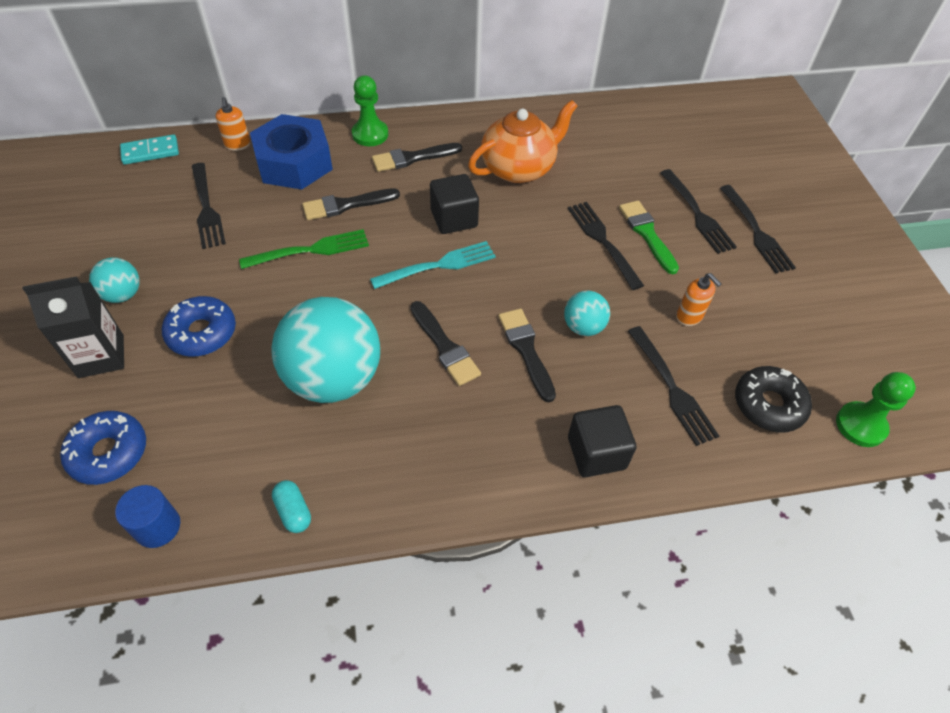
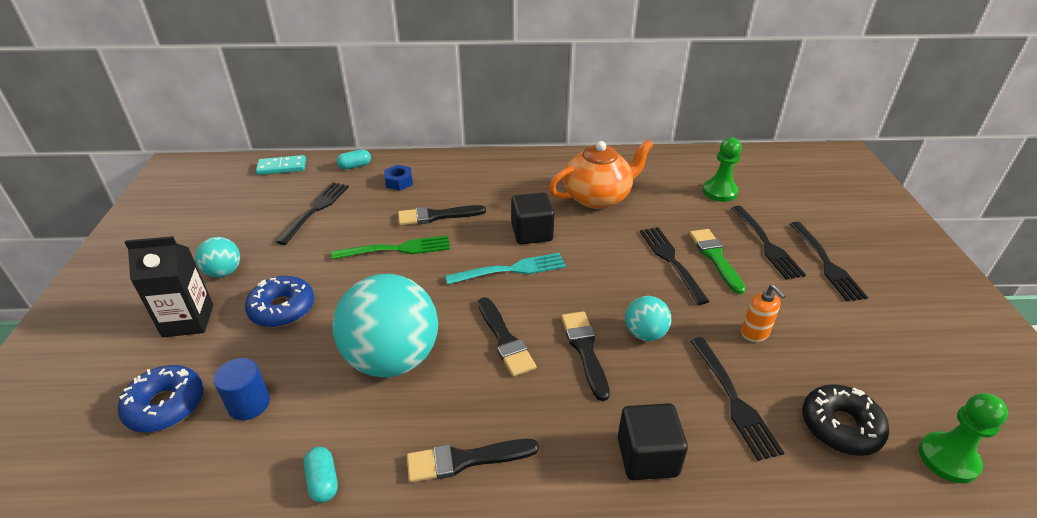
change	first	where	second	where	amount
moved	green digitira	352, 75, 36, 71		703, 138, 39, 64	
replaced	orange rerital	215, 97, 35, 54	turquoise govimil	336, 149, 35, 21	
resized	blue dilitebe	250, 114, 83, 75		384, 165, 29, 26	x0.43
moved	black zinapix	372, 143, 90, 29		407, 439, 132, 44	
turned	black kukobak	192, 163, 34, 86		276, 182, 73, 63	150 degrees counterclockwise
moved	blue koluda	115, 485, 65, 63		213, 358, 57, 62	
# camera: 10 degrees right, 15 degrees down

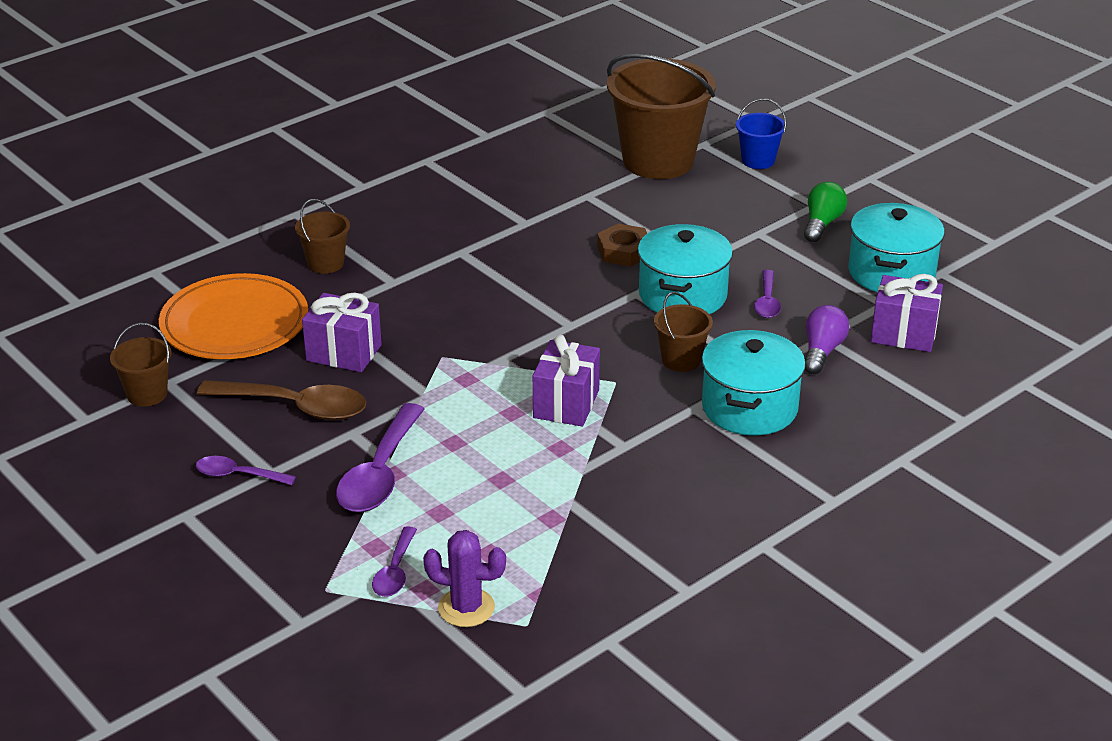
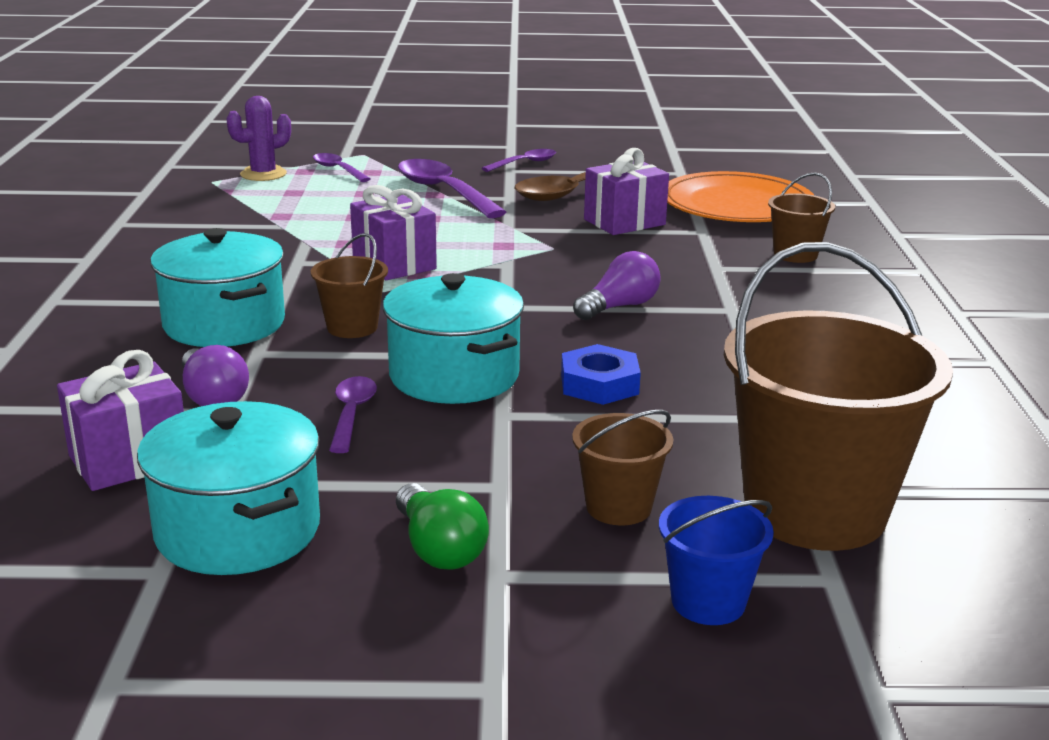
change	first	where	second	where	amount
recoloured	brown dilitebe	597, 223, 50, 44	blue dilitebe	561, 344, 80, 61	
turned	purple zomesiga	754, 270, 27, 48		329, 376, 48, 77	45 degrees clockwise
moved	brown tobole	110, 323, 62, 84		572, 410, 101, 115	
added			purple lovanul	573, 251, 88, 69	
# camera: 130 degrees right, 10 degrees down

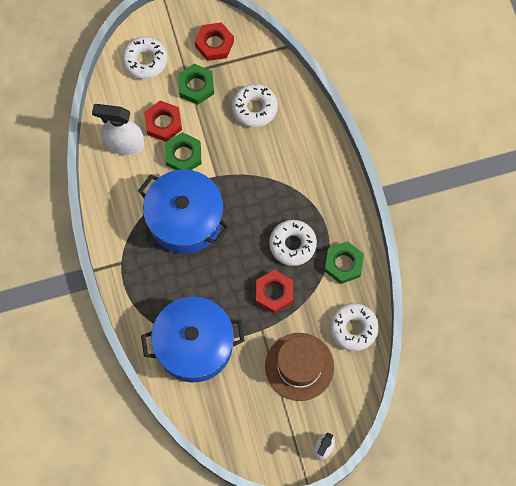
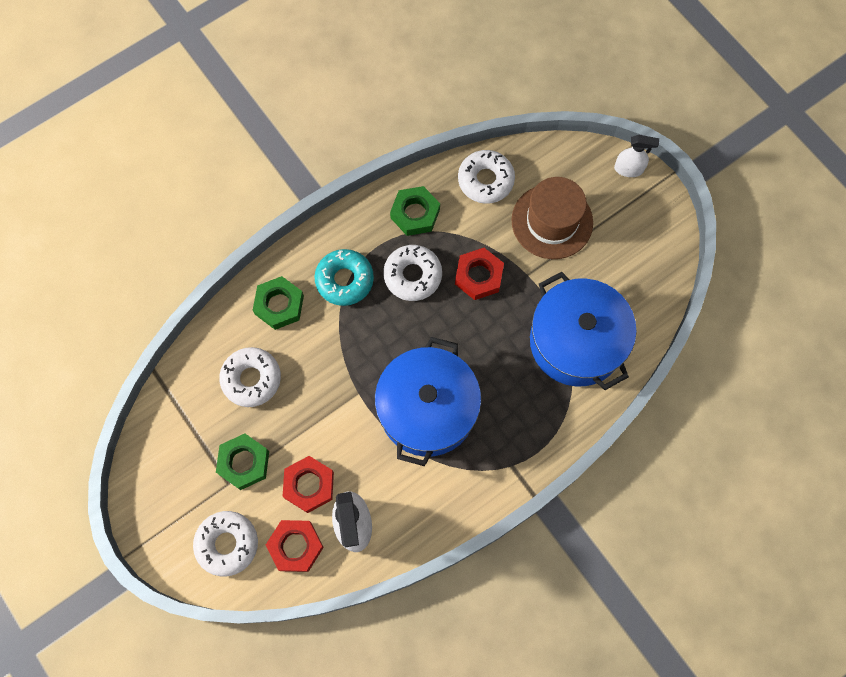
change	first	where	second	where	amount
moved	red dilitebe	195, 22, 39, 39		266, 520, 58, 52	
moved	green dilitebe	165, 132, 36, 38		253, 276, 51, 54	
added			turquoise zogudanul	315, 249, 59, 57	
# camera: 110 degrees left, 0 degrees up

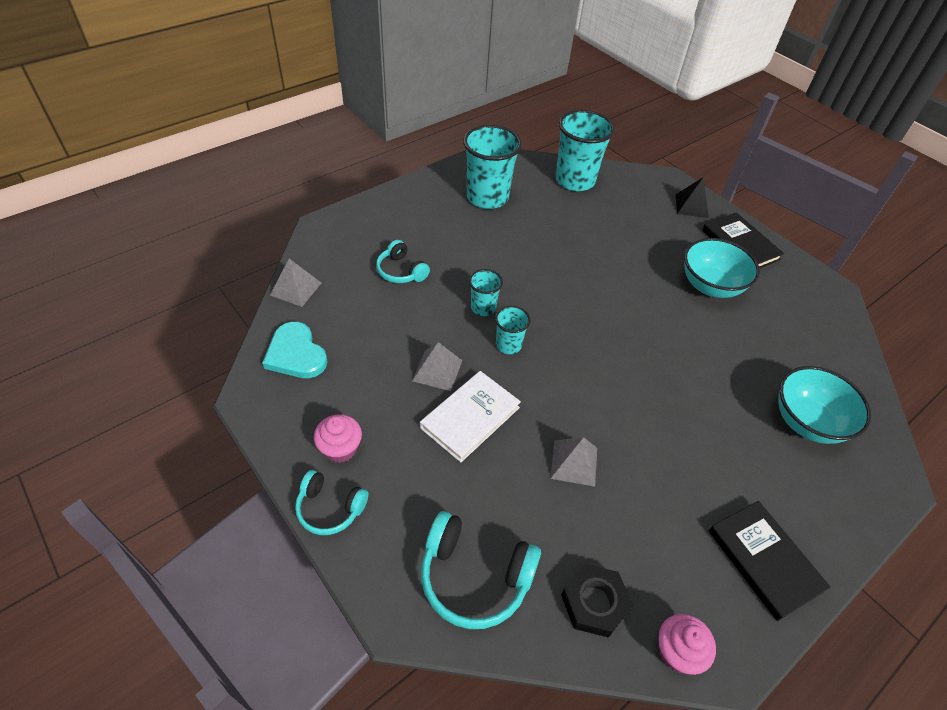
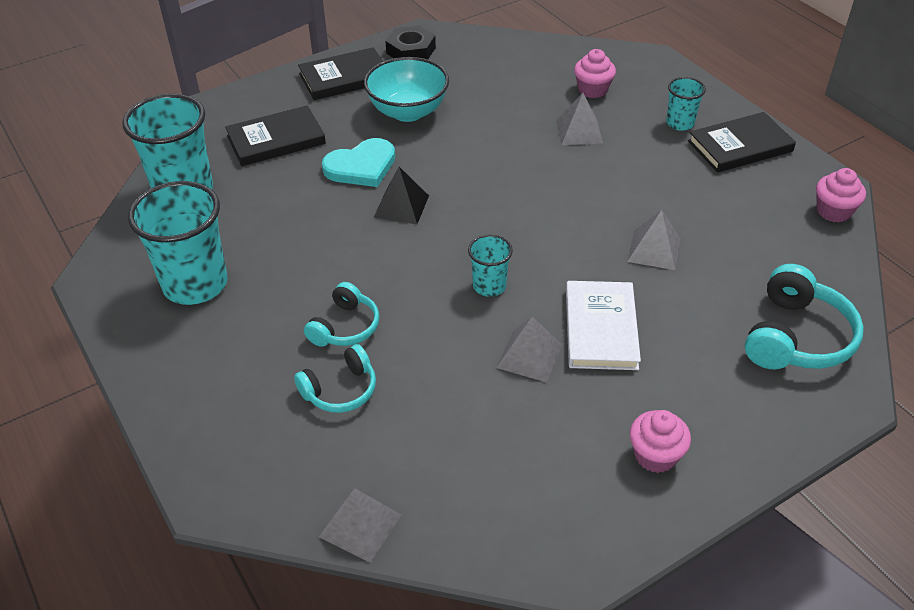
change	first	where	second	where	amount
moved	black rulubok	676, 177, 33, 41		373, 167, 56, 57	
moved	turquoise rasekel	469, 269, 34, 47		666, 77, 40, 54	
moved	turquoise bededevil	262, 322, 66, 56		322, 138, 73, 49	
replaced	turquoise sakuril	778, 366, 93, 78	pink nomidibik	574, 49, 42, 49	
turned	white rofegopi	420, 371, 101, 92		566, 281, 75, 89	45 degrees clockwise
moved	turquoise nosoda	295, 470, 73, 65		304, 282, 76, 65	
moved	black dilitebe	561, 564, 72, 74		386, 25, 50, 35	
added			grey rulubok	556, 93, 47, 52	
added			black rofegopi	225, 105, 101, 61	
# camera: 80 degrees left, 5 degrees down

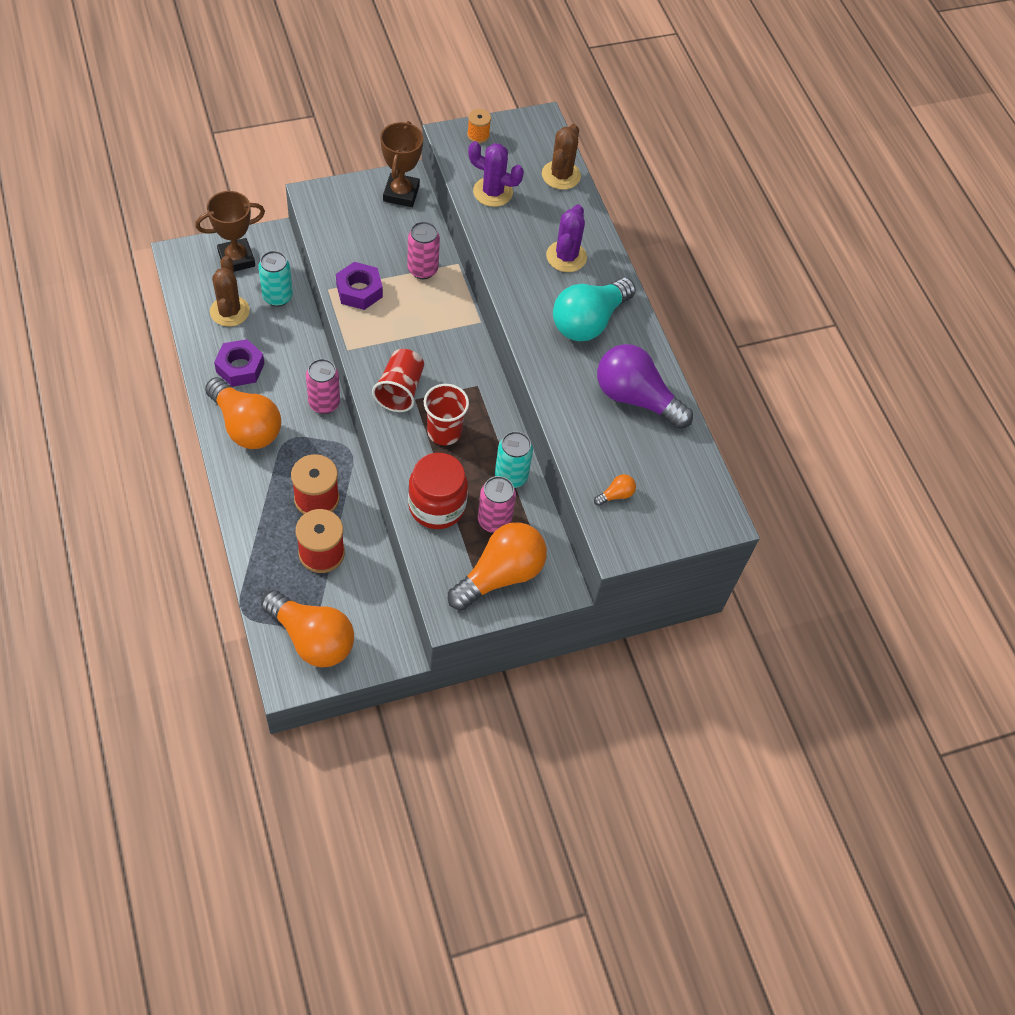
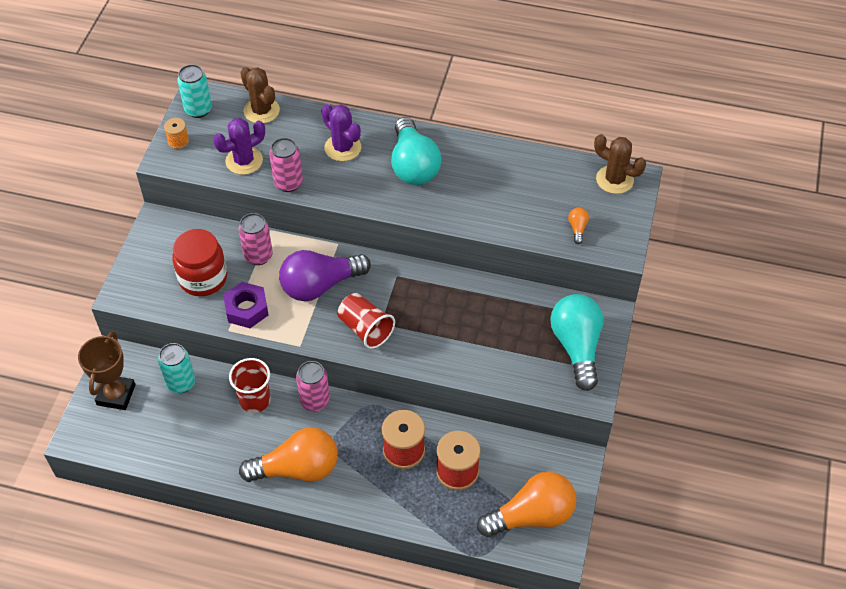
change	first	where	second	where	amount
removed	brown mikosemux	380, 121, 43, 86			
moved	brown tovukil	210, 256, 40, 71		594, 134, 52, 60	
removed	purple dilitebe	214, 339, 51, 48			
moved	purple lovanul	597, 344, 96, 85		279, 250, 92, 51	
moved	red rasekel	424, 384, 45, 61		229, 358, 42, 55	
moved	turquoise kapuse	495, 431, 38, 57		177, 64, 35, 54	
moved	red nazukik	408, 453, 60, 76		172, 229, 55, 67	
moved	pink kapuse	478, 476, 38, 57		269, 138, 34, 54	
recoloured	orange lovanul	448, 522, 99, 88	turquoise lovanul	550, 294, 53, 97	
# camera: 50 degrees left, 5 degrees down

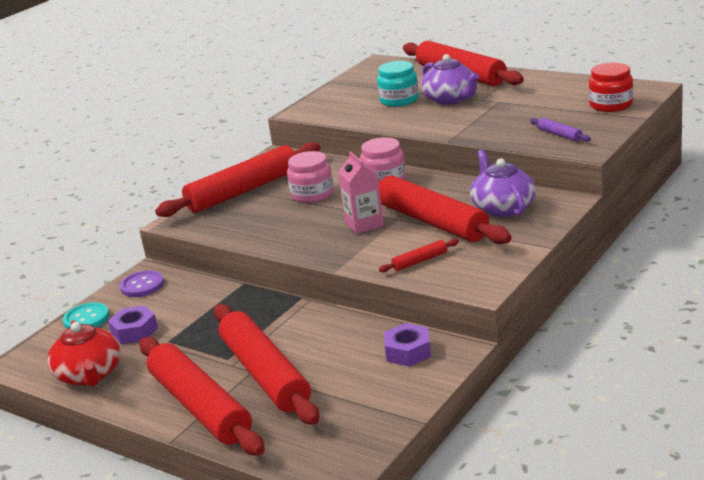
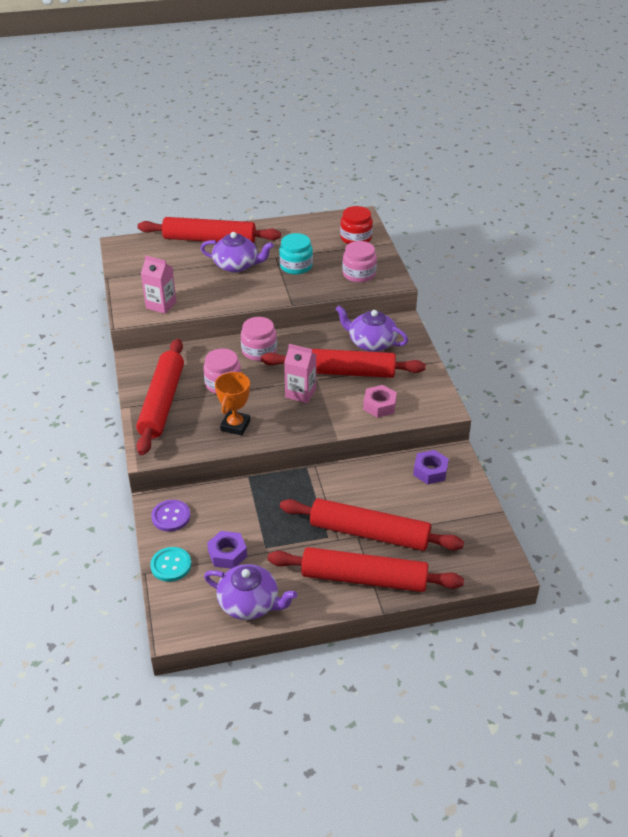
change	first	where	second	where	amount
moved	turquoise nazukik	377, 61, 42, 46		279, 233, 34, 41	
replaced	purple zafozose	530, 118, 61, 24	pink nazukik	342, 241, 35, 42	
replaced	red zafozose	379, 239, 80, 33	pink dilitebe	363, 385, 34, 33	
recoloured	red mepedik	47, 320, 74, 66	purple mepedik	204, 564, 93, 56	
added			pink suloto	141, 255, 35, 59	
added			orange mikosemux	215, 372, 35, 64	
# camera: 50 degrees left, 15 degrees up

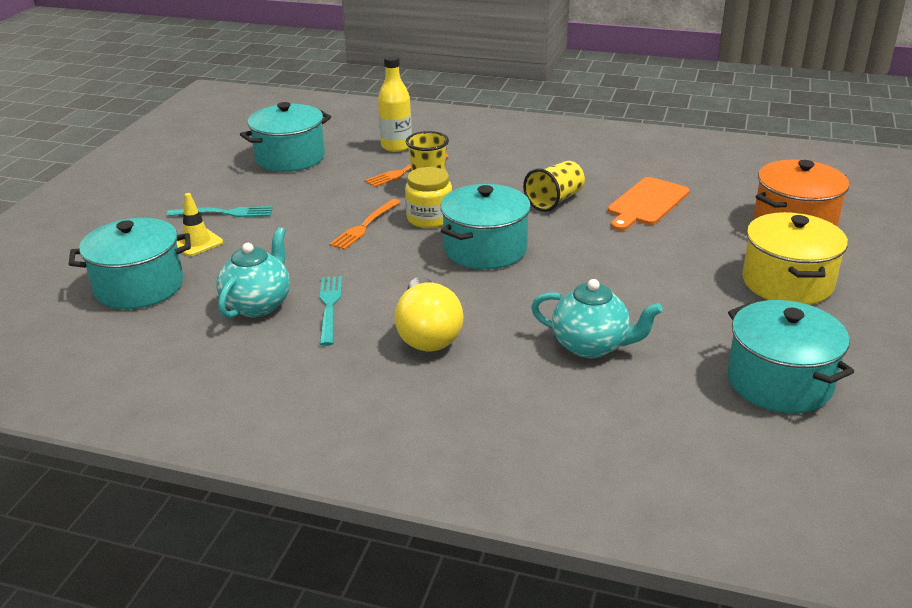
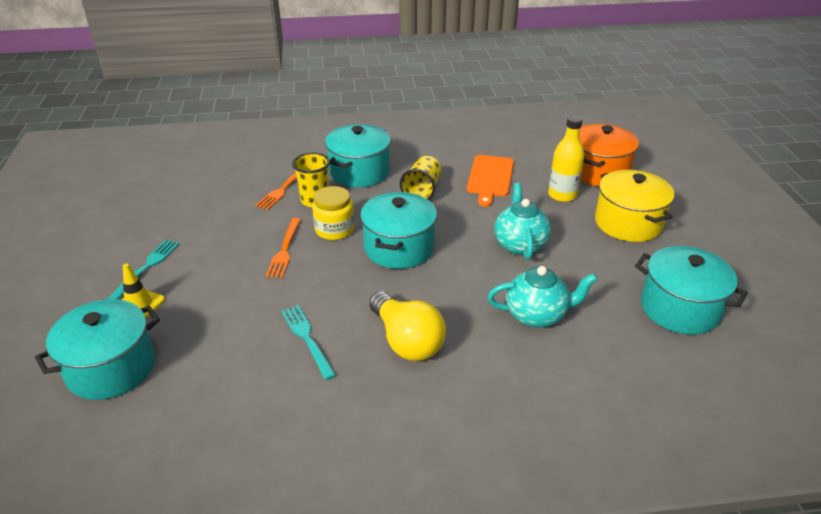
change	first	where	second	where	amount
moved	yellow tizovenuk	378, 55, 34, 97		548, 116, 36, 86	
moved	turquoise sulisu	240, 102, 91, 70		325, 124, 66, 64	
turned	turquoise kukobak	167, 206, 106, 11		107, 240, 72, 59	45 degrees counterclockwise
moved	turquoise mepedik	216, 227, 74, 91		494, 183, 57, 76	
# camera: 25 degrees left, 5 degrees up

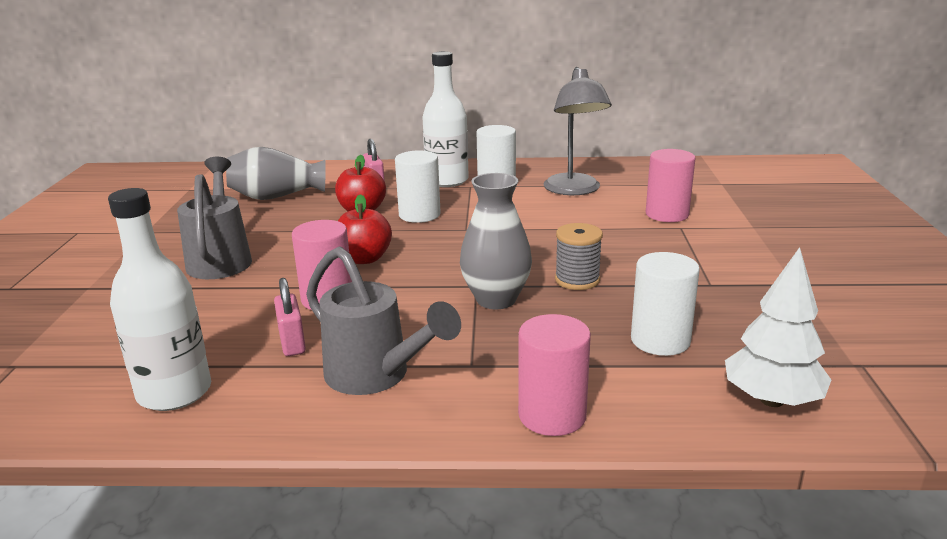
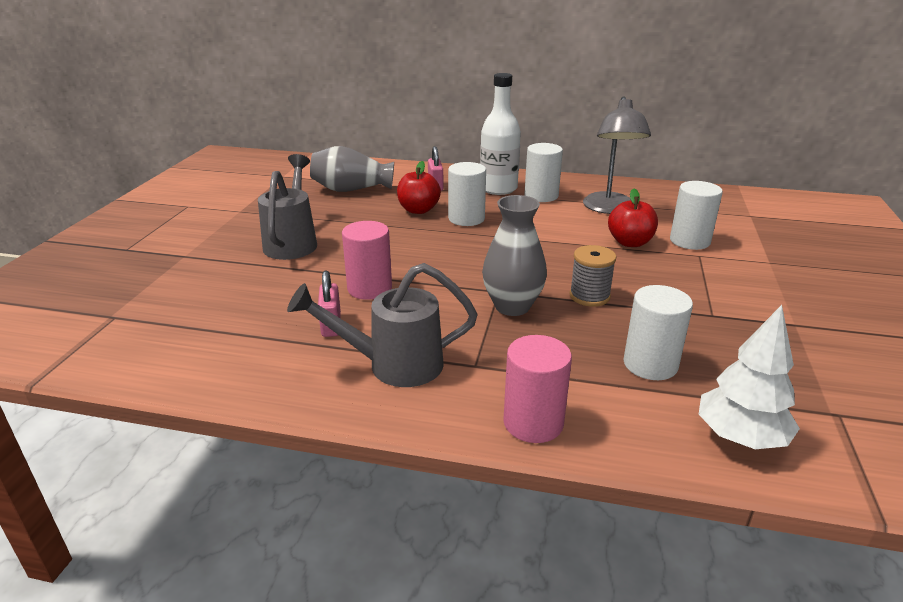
change	first	where	second	where	amount
recoloured	pink koluda	646, 149, 49, 73	white koluda	670, 181, 53, 69	
removed	white tizovenuk	108, 188, 103, 223			
moved	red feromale	338, 194, 54, 70		608, 188, 50, 59	
turned	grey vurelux	306, 246, 155, 149		287, 263, 191, 124	120 degrees clockwise
# camera: 10 degrees right, 5 degrees up

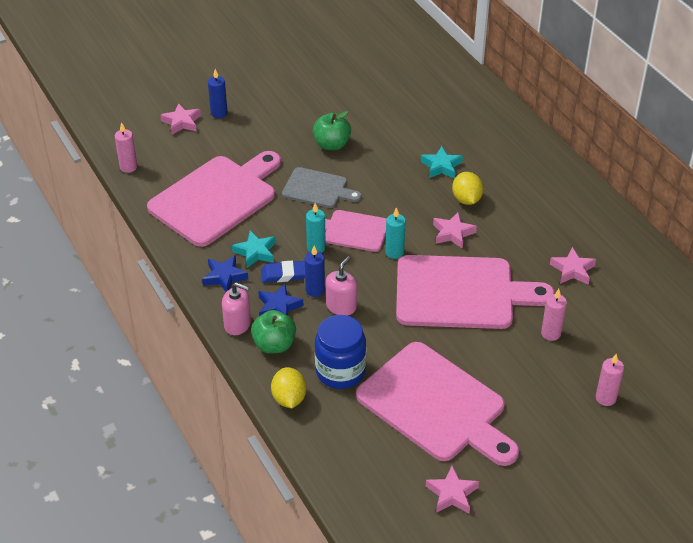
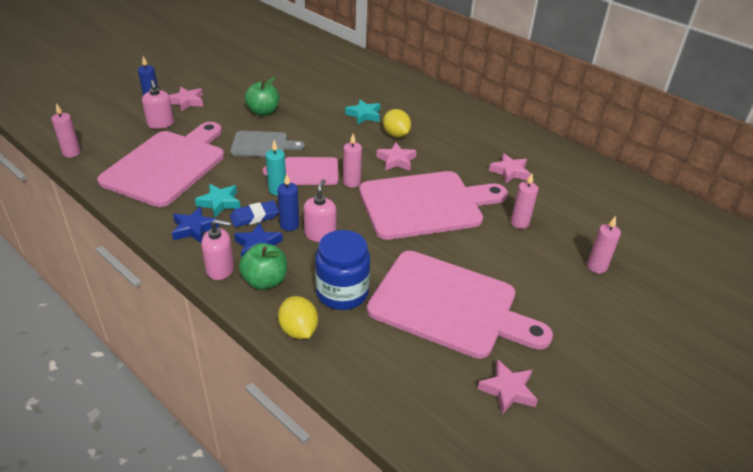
change	first	where	second	where	amount
moved	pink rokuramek	160, 103, 41, 32		169, 87, 34, 24	
recoloured	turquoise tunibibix	385, 207, 21, 52	pink tunibibix	343, 134, 19, 54	
added			pink rerital	142, 80, 32, 49	
# camera: 20 degrees left, 5 degrees down

